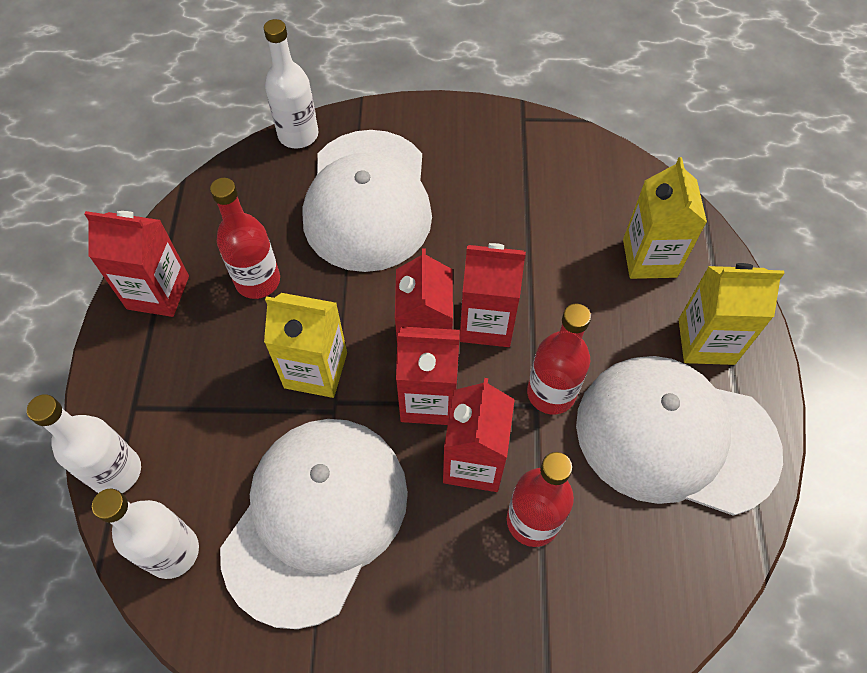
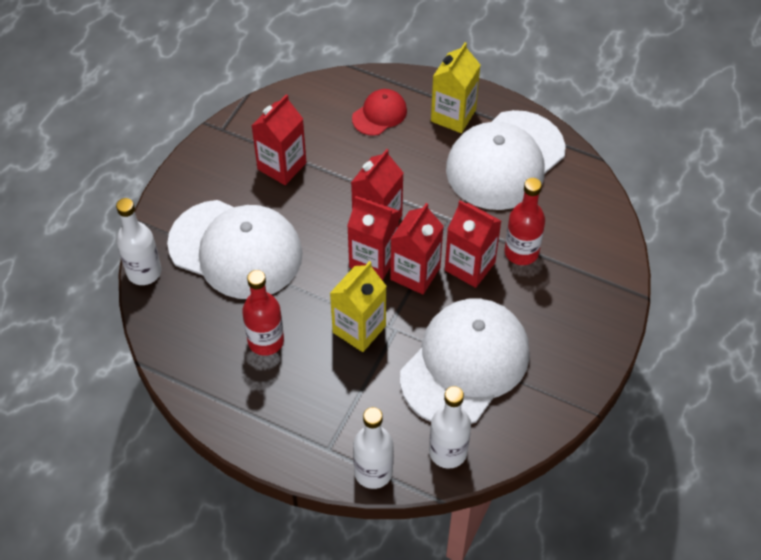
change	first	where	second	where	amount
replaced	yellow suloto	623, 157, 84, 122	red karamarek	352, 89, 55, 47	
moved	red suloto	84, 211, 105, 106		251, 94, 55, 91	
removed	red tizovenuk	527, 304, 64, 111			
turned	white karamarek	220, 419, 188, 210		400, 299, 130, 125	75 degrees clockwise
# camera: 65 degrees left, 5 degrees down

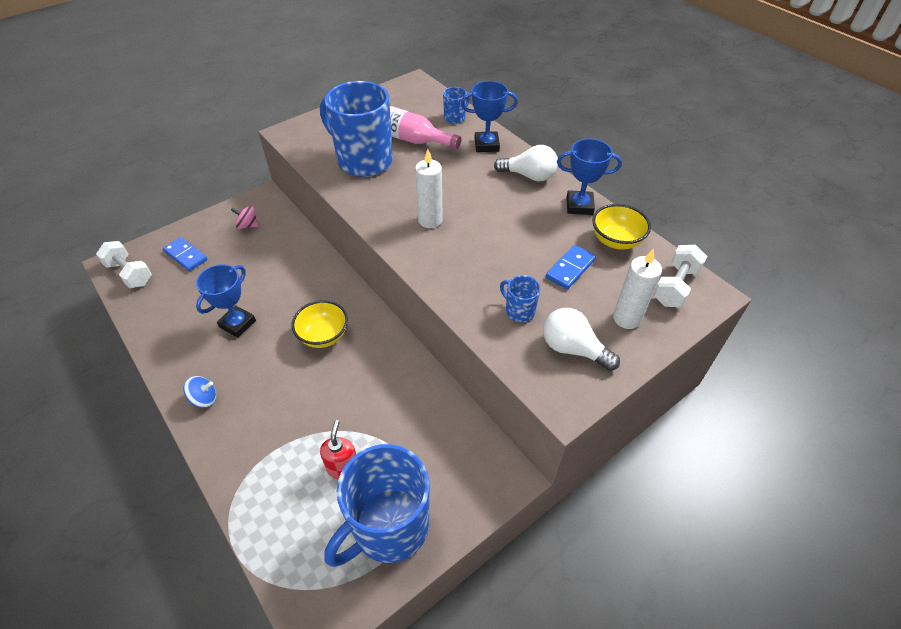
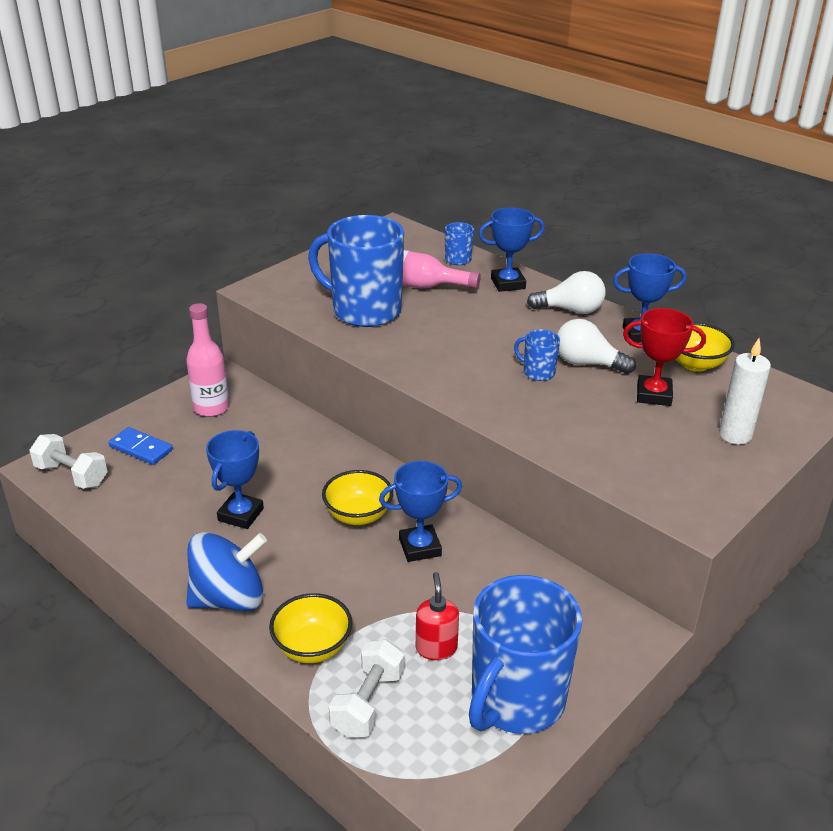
change	first	where	second	where	amount
removed	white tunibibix	415, 149, 28, 79			
replaced	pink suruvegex	231, 206, 28, 23	pink tizovenuk	186, 303, 43, 114	
replaced	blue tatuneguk	546, 245, 50, 44	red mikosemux	623, 308, 83, 98	
moved	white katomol	653, 245, 54, 62		329, 639, 76, 99	
moved	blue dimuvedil	500, 275, 41, 48		514, 330, 46, 51	
moved	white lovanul	543, 308, 77, 63		557, 319, 79, 55	
resized	blue suruvegex	184, 376, 32, 32		186, 532, 81, 79	x2.11
added			blue mikosemux	379, 461, 83, 101	
added			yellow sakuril	269, 593, 83, 70	
# camera: 10 degrees left, 15 degrees down

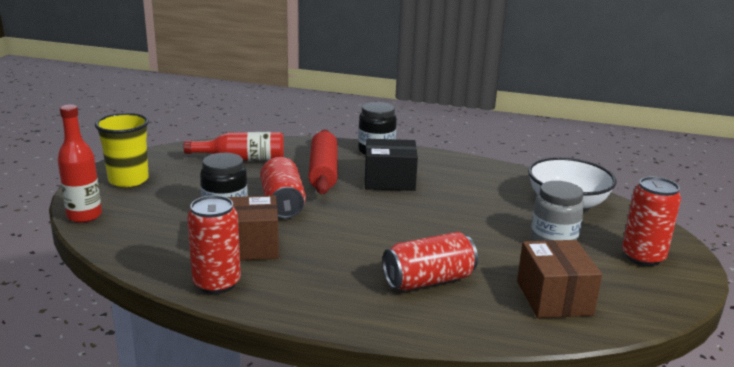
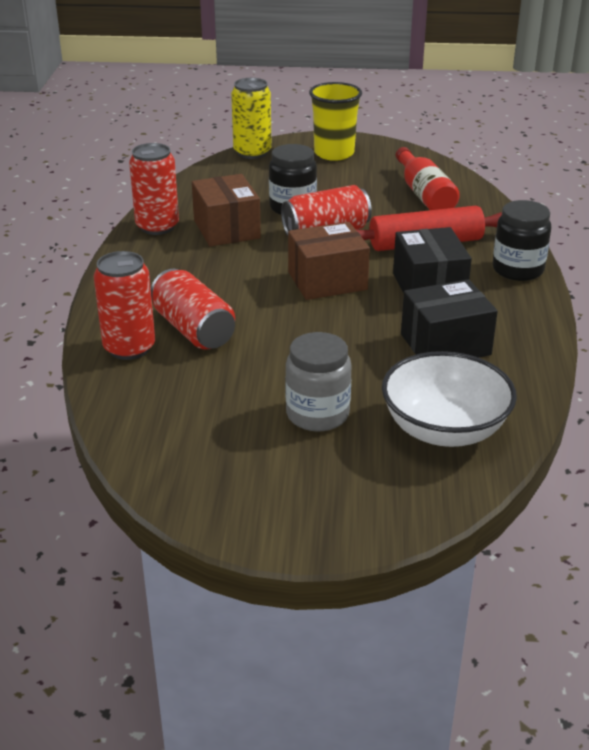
change	first	where	second	where	amount
replaced	red tizovenuk	58, 105, 44, 118	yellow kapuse	231, 78, 40, 81	
moved	red kapuse	622, 177, 59, 89		94, 251, 61, 109	
moved	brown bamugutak	517, 240, 85, 78		288, 222, 82, 78	
added			black bamugutak	401, 279, 97, 79	
# camera: 80 degrees right, 10 degrees up

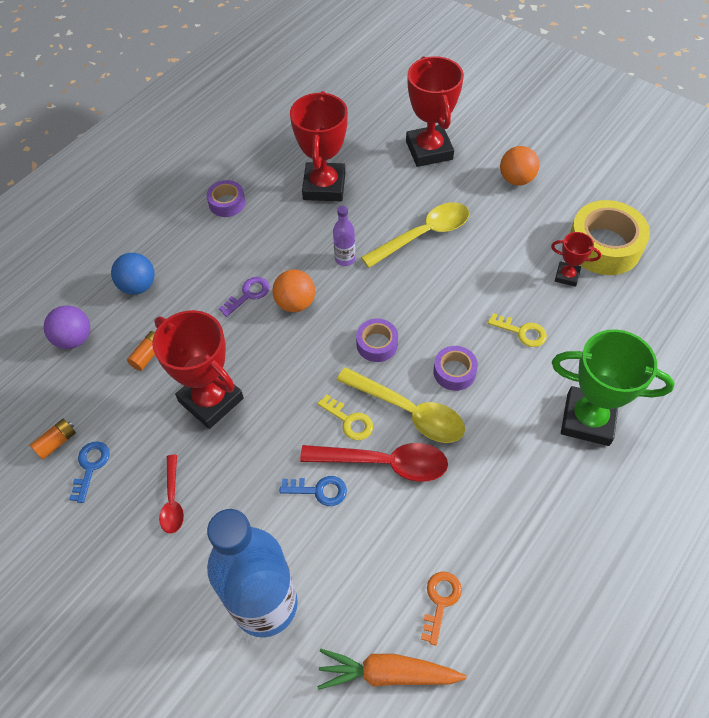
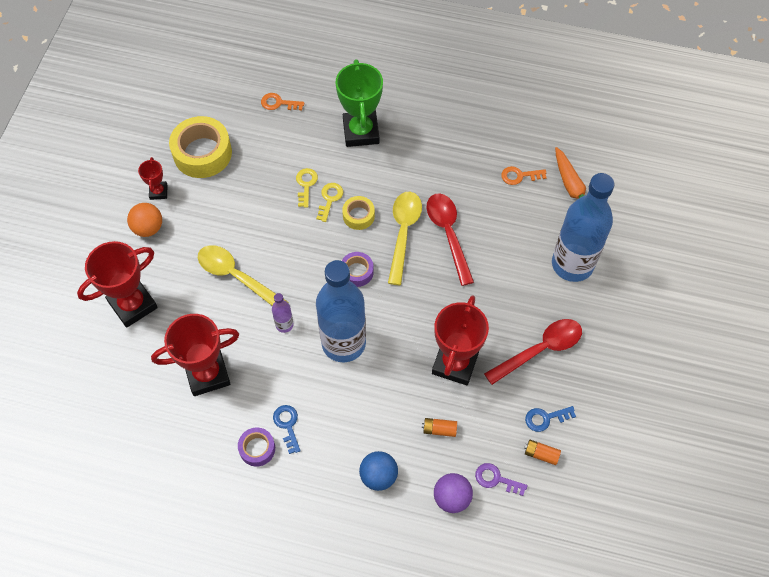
change	first	where	second	where	amount
moved	red mikosemux	551, 232, 50, 55		138, 157, 29, 43	
replaced	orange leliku	272, 269, 43, 43	blue tizovenuk	316, 260, 50, 102	
moved	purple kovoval	219, 277, 50, 40		475, 463, 53, 33	
recoloured	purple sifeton	433, 346, 45, 45	yellow sifeton	342, 196, 33, 34	
moved	yellow kovoval	317, 395, 56, 45		316, 183, 27, 39	
resized	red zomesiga	159, 455, 25, 79		484, 319, 98, 66	x1.76
moved	blue kovoval	279, 476, 68, 30		273, 405, 27, 49	
added			orange kovoval	261, 93, 43, 17	
# camera: 115 degrees left, 5 degrees up

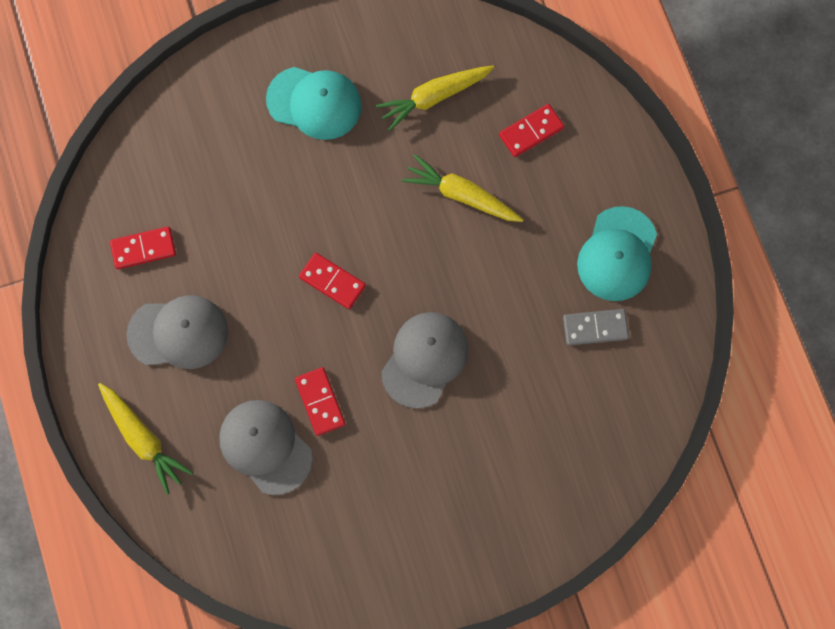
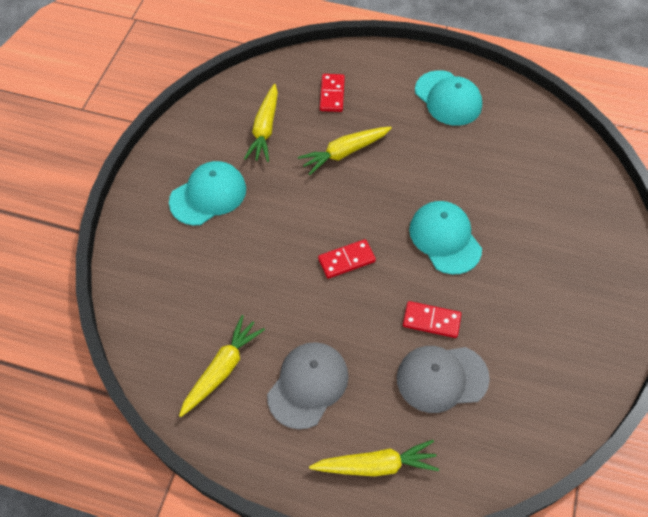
change	first	where	second	where	amount
replaced	red tatuneguk	110, 227, 66, 42	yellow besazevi	179, 315, 86, 102	
removed	grey tatuneguk	563, 309, 66, 36			
recoloured	grey karamarek	381, 312, 88, 97	turquoise karamarek	409, 201, 73, 73	
# camera: 55 degrees left, 15 degrees down

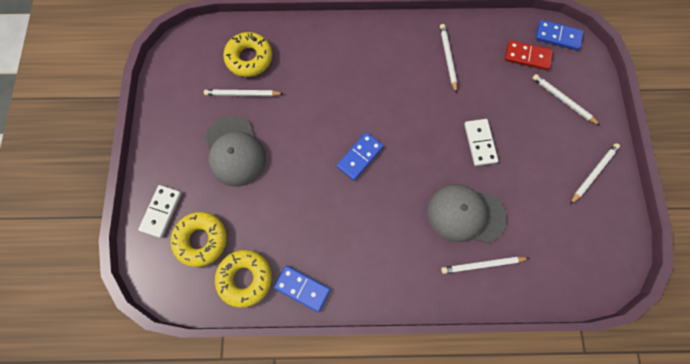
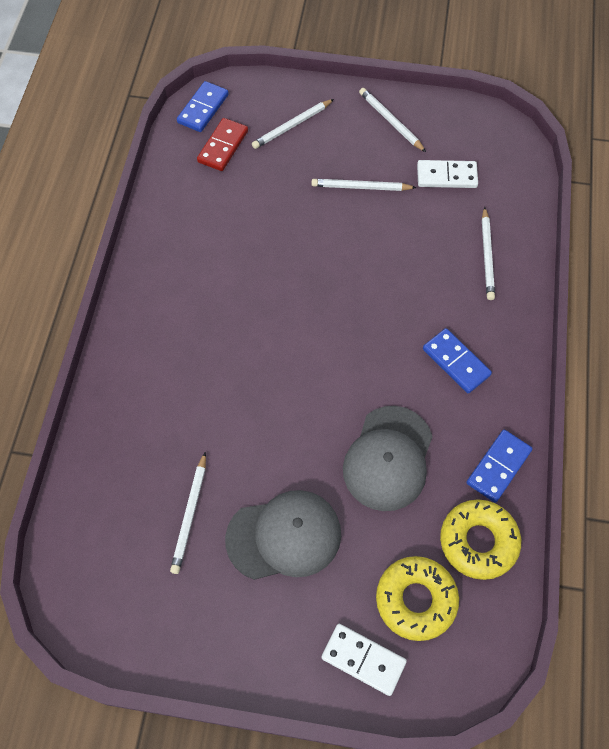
change	first	where	second	where	amount
moved	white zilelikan	440, 24, 17, 69		311, 179, 106, 12	
removed	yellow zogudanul	223, 32, 49, 45			
moved	white tatuneguk	464, 119, 34, 47		417, 160, 61, 28	
moved	blue tatuneguk	337, 132, 47, 48		423, 328, 69, 65	
moved	grey karamarek	427, 184, 80, 59		343, 406, 90, 105	
# camera: 80 degrees left, 10 degrees down

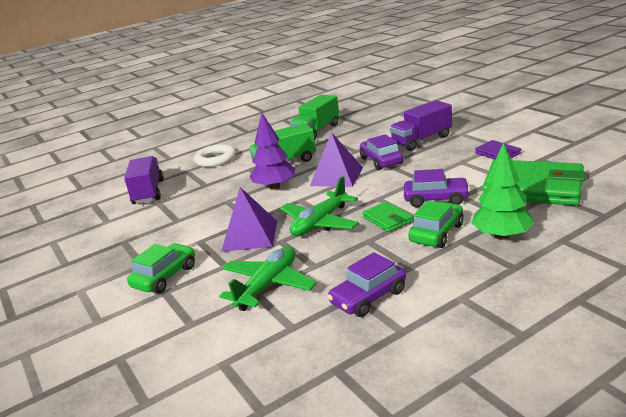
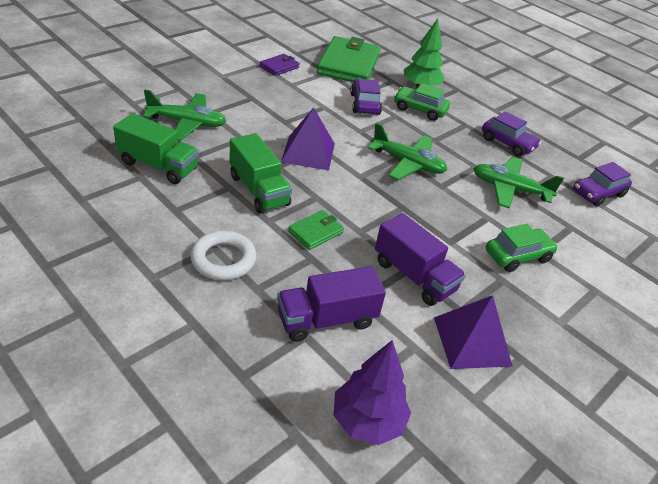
change	first	where	second	where	amount
moved	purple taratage	390, 100, 62, 51		375, 213, 91, 93	
moved	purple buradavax	249, 113, 46, 77		333, 340, 78, 105	
moved	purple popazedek	360, 134, 43, 36		573, 162, 59, 45	
moved	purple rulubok	221, 187, 56, 65		434, 295, 78, 74	
moved	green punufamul	363, 202, 50, 30		288, 210, 56, 40	
turned	green popazedek	127, 243, 68, 50		486, 224, 72, 48	135 degrees clockwise
added			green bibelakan	143, 89, 83, 52	
# camera: 110 degrees left, 15 degrees up

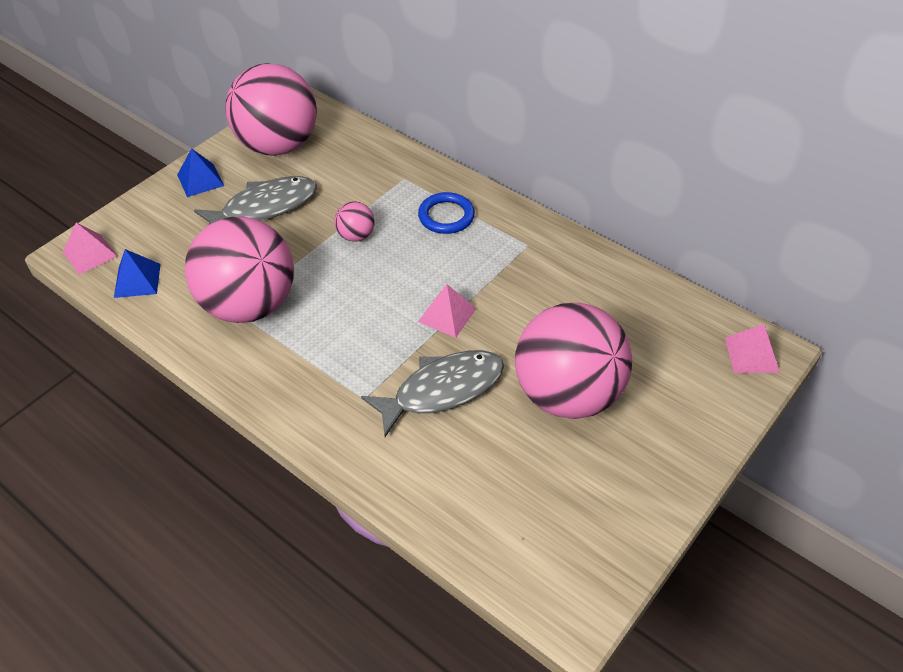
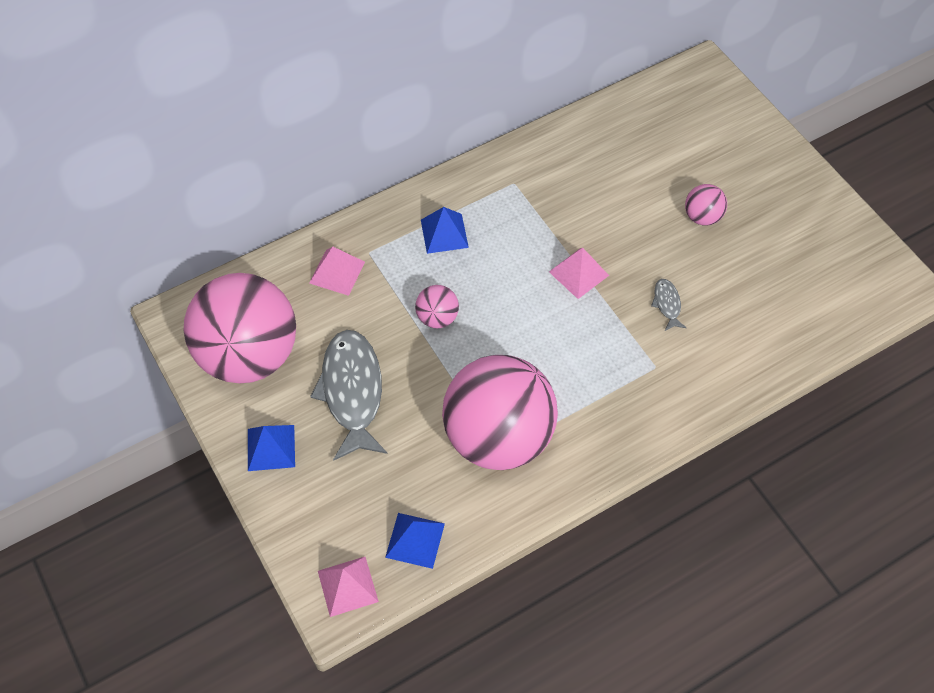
change	first	where	second	where	amount
replaced	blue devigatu	418, 192, 57, 42	blue rulubok	421, 207, 48, 47	
resized	pink leliku	515, 303, 117, 116		685, 184, 42, 42	x0.41
moved	pink rulubok	725, 324, 55, 49		309, 247, 56, 49	
resized	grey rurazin	361, 350, 143, 87		651, 279, 35, 52	x0.44
# camera: 70 degrees left, 10 degrees up

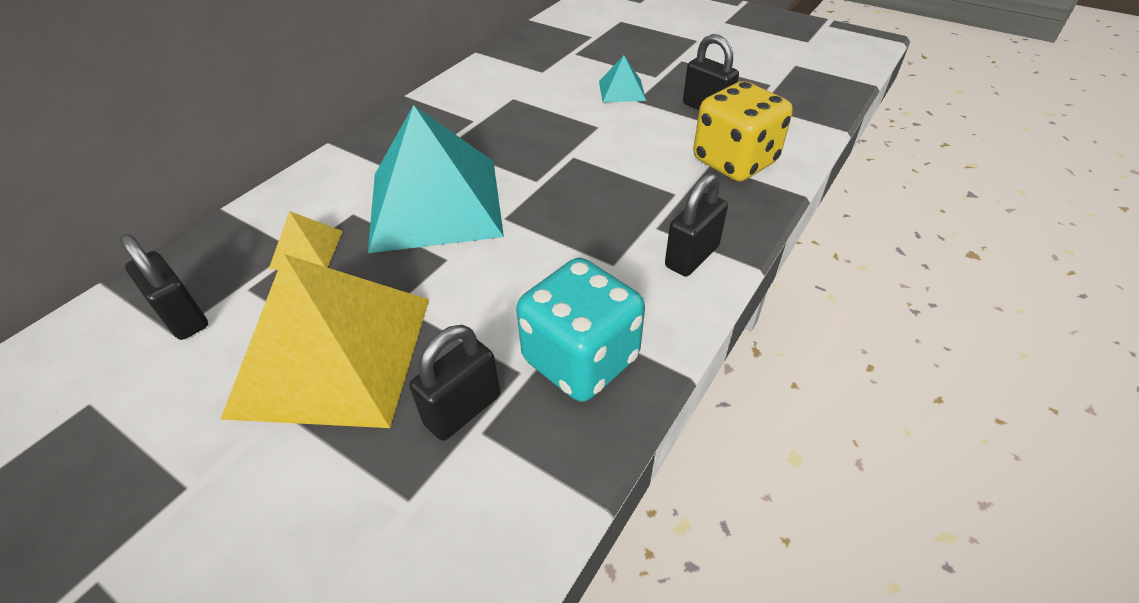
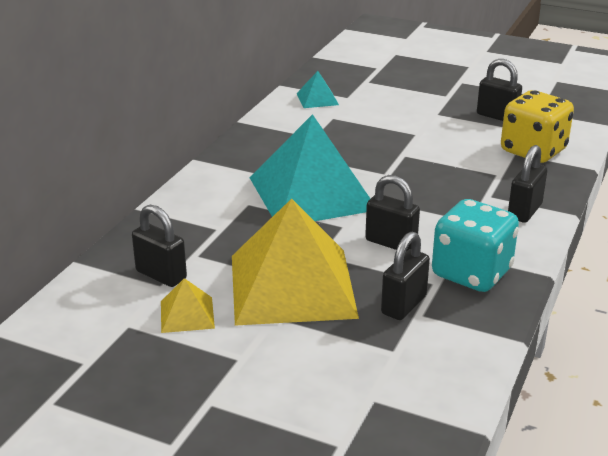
change	first	where	second	where	amount
moved	turquoise rulubok	599, 55, 47, 48		296, 71, 43, 37	
moved	yellow rulubok	268, 211, 75, 59		161, 278, 54, 55	
added			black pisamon	365, 175, 55, 76	
# camera: 10 degrees left, 15 degrees down

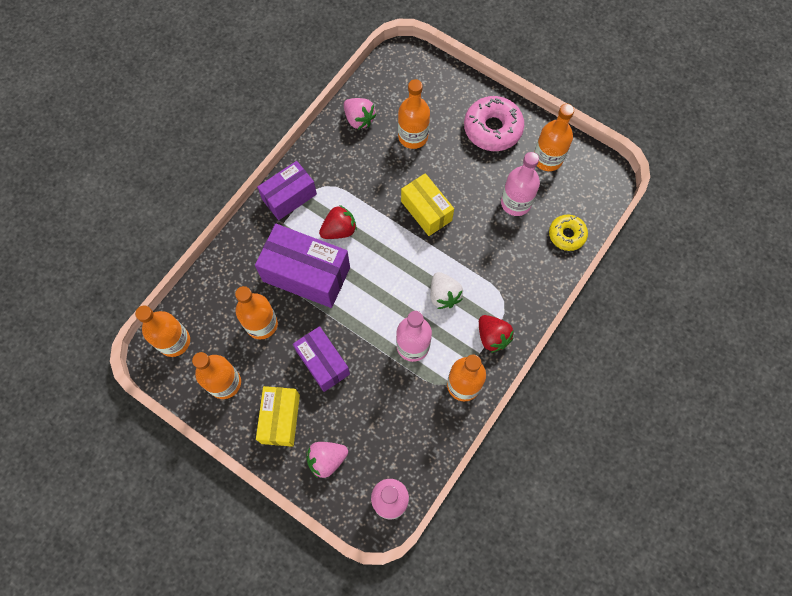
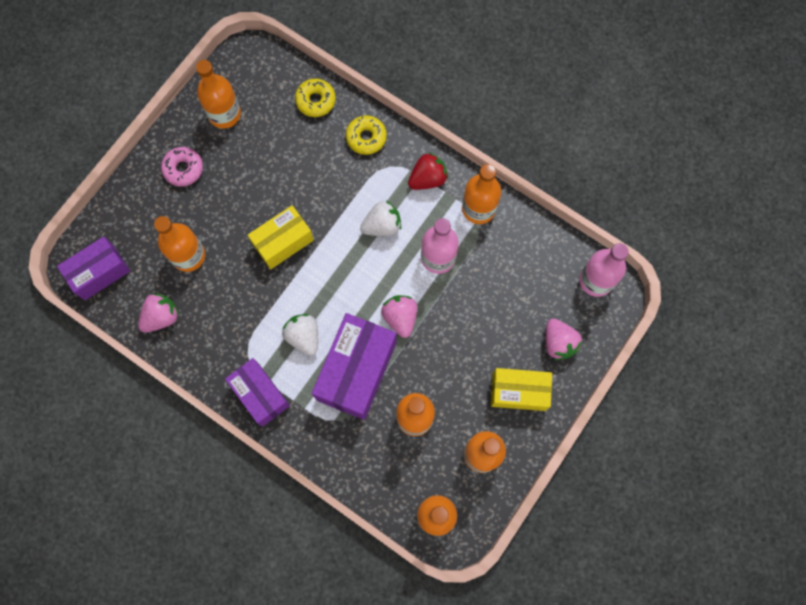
change	first	where	second	where	amount
resized	pink zogudanul	464, 96, 60, 55		161, 147, 42, 40	x0.61
removed	pink tizovenuk	501, 152, 39, 64			
recoloured	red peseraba	319, 205, 38, 34	white peseraba	282, 314, 36, 42	
moved	purple bamugutak	293, 326, 57, 66		57, 237, 73, 63	
added			yellow zogudanul	346, 115, 41, 40	
added			pink peseraba	381, 295, 36, 43	
# camera: 90 degrees left, 5 degrees up

